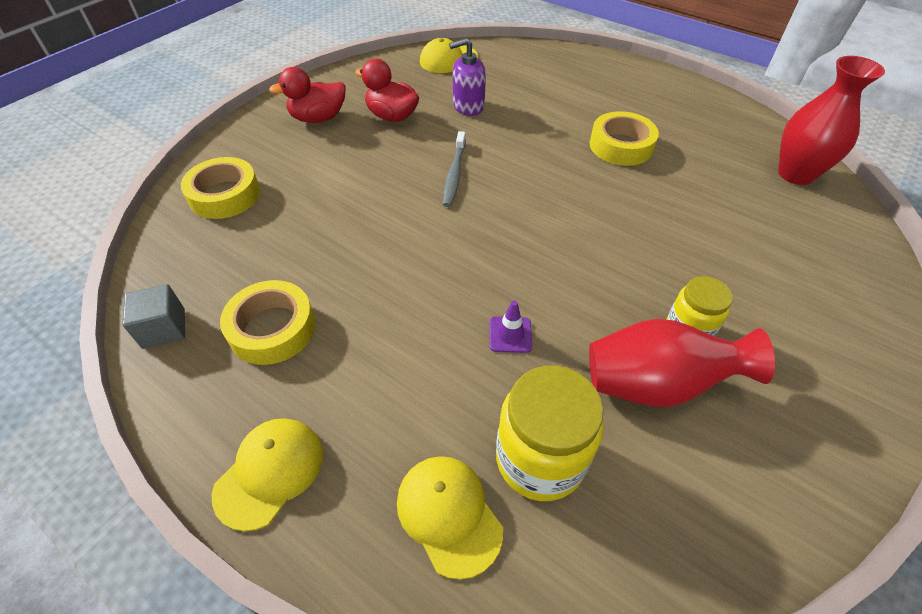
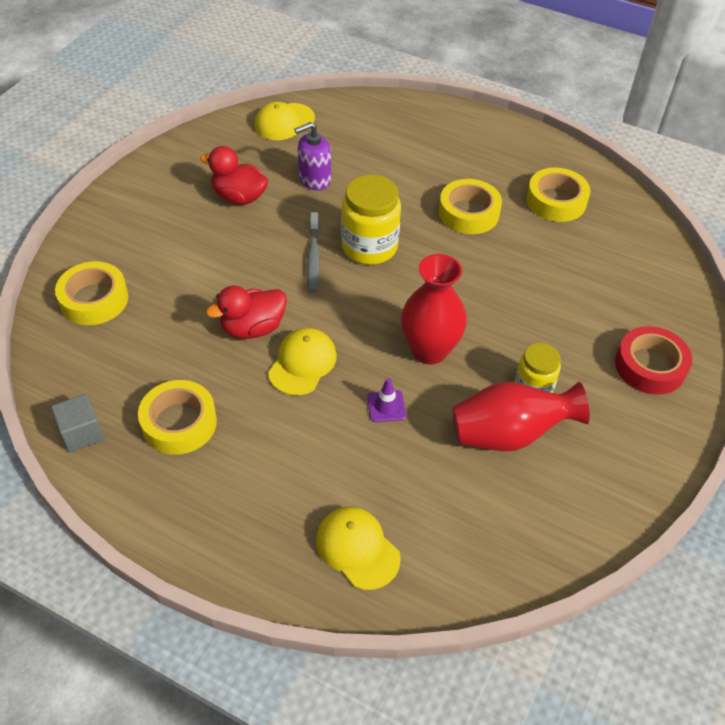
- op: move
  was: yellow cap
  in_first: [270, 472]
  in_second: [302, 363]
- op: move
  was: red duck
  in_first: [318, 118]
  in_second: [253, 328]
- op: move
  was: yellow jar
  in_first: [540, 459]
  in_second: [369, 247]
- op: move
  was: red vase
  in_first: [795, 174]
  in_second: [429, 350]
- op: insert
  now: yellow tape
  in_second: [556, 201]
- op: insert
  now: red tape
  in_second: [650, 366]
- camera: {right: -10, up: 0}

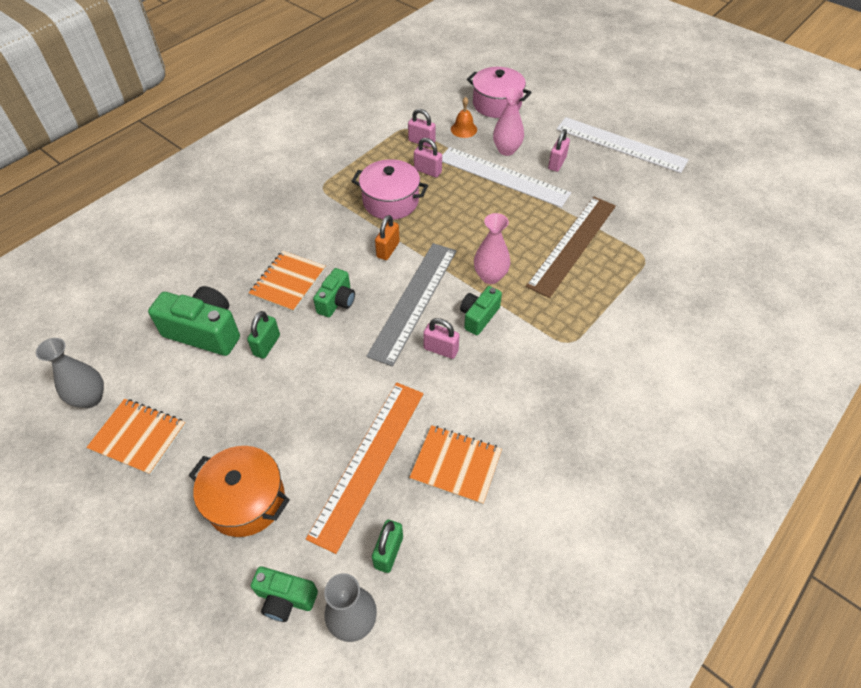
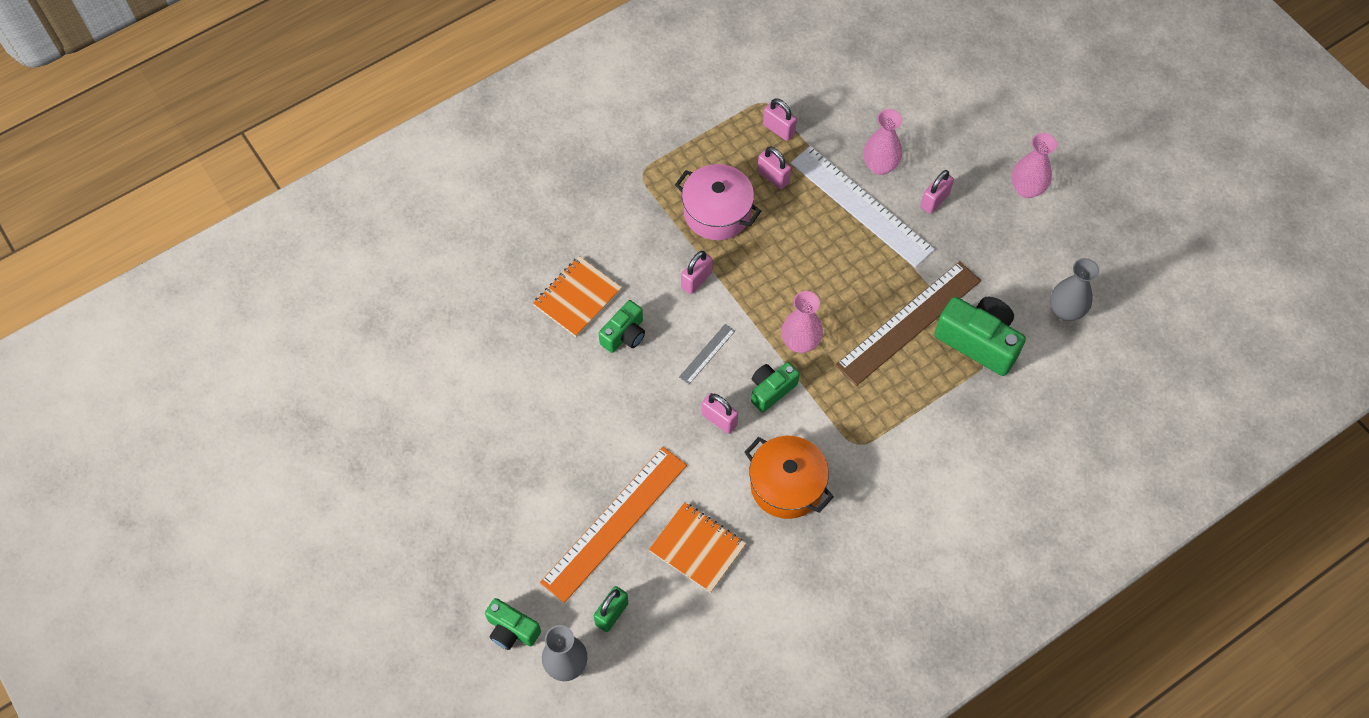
- op: move
  was: grey vase
  in_first: [90, 398]
  in_second: [1065, 310]
- op: delete
  was: orange notebook
  in_first: [138, 437]
- op: move
  was: green camera
  in_first: [204, 332]
  in_second: [978, 341]
- op: move
  was: orange pot
  in_first: [246, 500]
  in_second: [786, 485]
- op: delete
  was: green padlock
  in_first: [267, 345]
- op: resize
  was: grey ruler
  in_first: [413, 301]
  in_second: [707, 354]
  ratio: 0.42
- op: recolor
  was: orange padlock
  now: pink padlock
  in_first: [388, 250]
  in_second: [696, 280]
- op: delete
  was: orange bell
  in_first: [464, 129]
- op: delete
  was: pink pot
  in_first: [497, 104]
- op: replace
  was: white ruler
  now: pink vase
  in_first: [620, 144]
  in_second: [1026, 189]
- camera: {right: 15, up: 10}

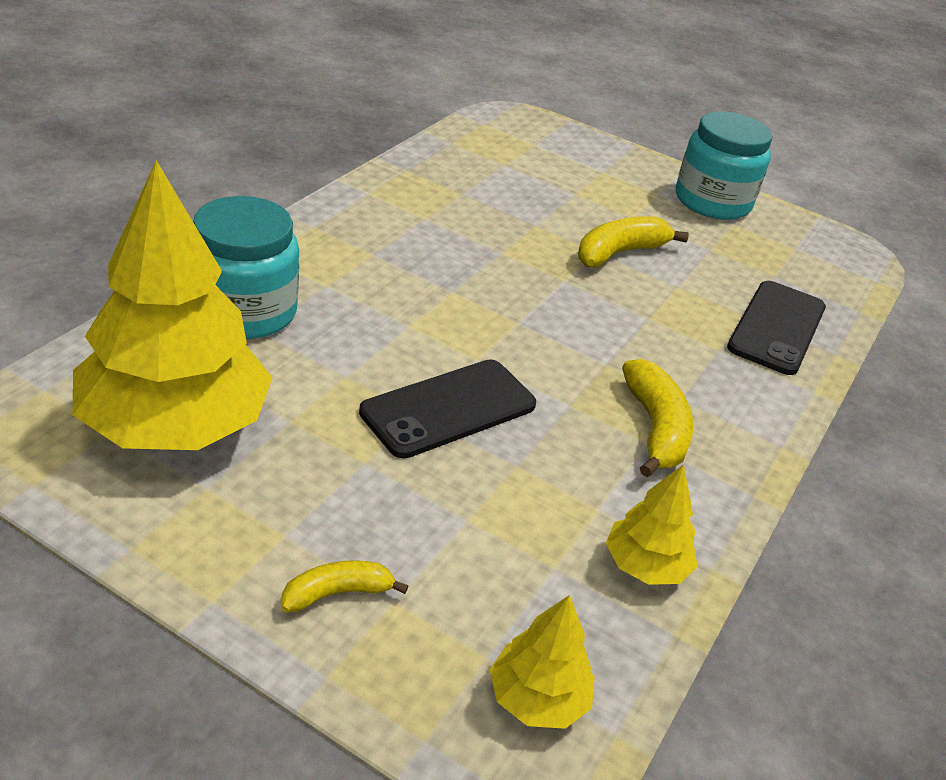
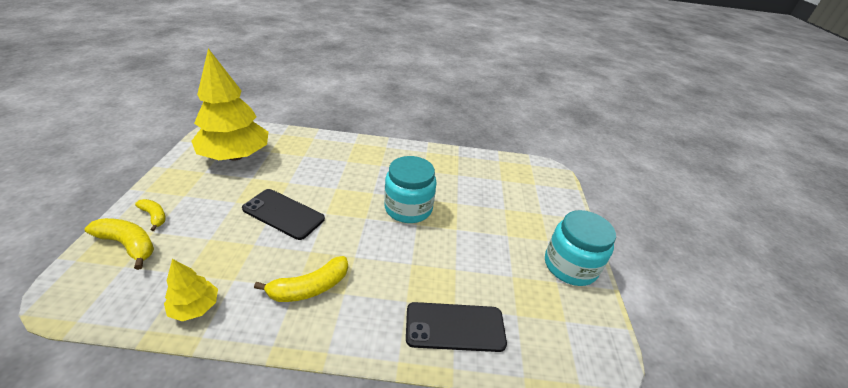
- op: move
  was: turquoise jar
  in_first: [244, 311]
  in_second: [408, 208]
- op: delete
  was: yellow tree
  in_first: [537, 698]
- op: move
  was: yellow banana
  in_first: [619, 253]
  in_second: [128, 245]
- camera: {right: 65, up: 0}

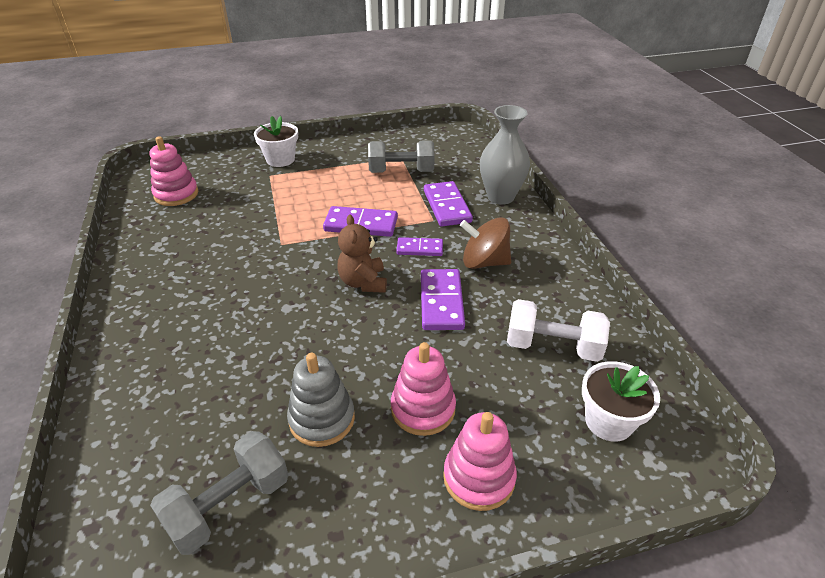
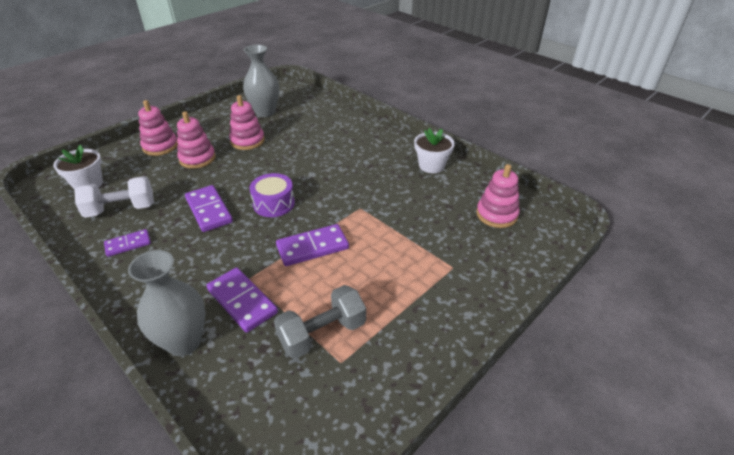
- op: replace
  was: grey dumbbell
  now: grey vase
  in_first: [229, 505]
  in_second: [265, 112]
- op: move
  was: white flower pot
  in_first: [280, 159]
  in_second: [431, 165]
- op: recolor
  was: grey stacking toy
  now: pink stacking toy
  in_first: [322, 419]
  in_second: [247, 141]
- op: replace
  was: brown teddy bear
  now: purple drum
  in_first: [363, 282]
  in_second: [274, 203]
- op: move
  was: purple domino
  in_first: [419, 249]
  in_second: [128, 244]
- op: delete
  was: brown spinning top
  in_first: [484, 262]
- camera: {right: 150, up: 0}

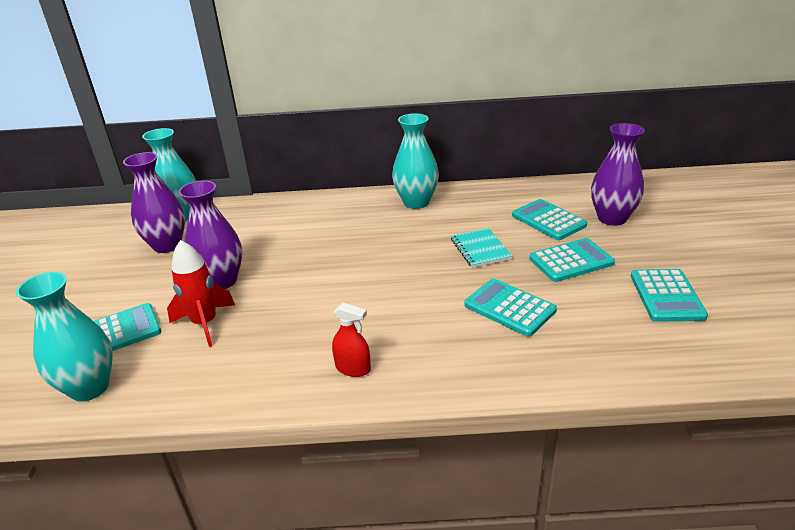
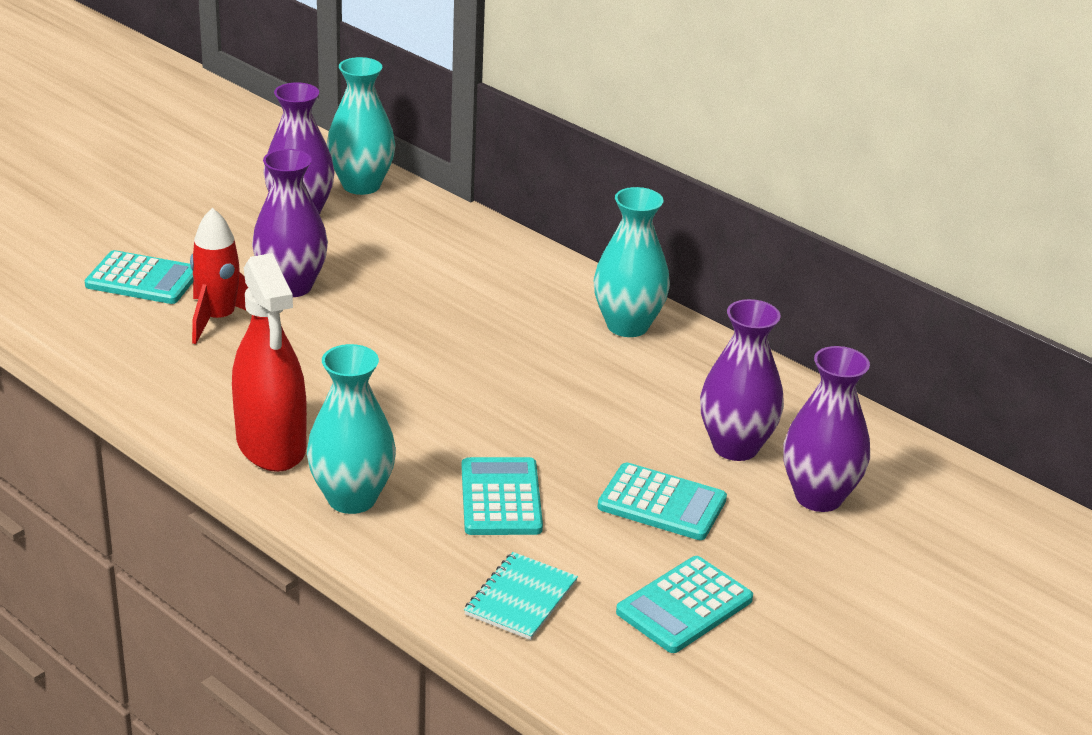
- op: move
  was: turquoise vase
  in_first: [89, 387]
  in_second: [352, 498]
- op: resize
  was: red spray bottle
  in_first: [353, 368]
  in_second: [271, 445]
  ratio: 2.12
- op: move
  was: turquoise notebook
  in_first: [480, 249]
  in_second: [521, 598]
- op: replace
  was: turquoise calculator
  now: purple vase
  in_first: [548, 220]
  in_second: [735, 447]
- camera: {right: 40, up: 0}

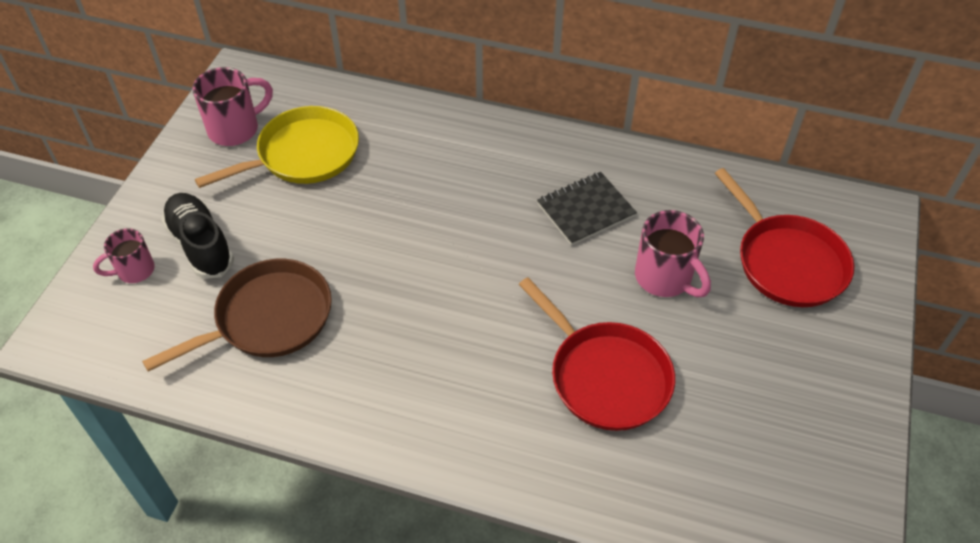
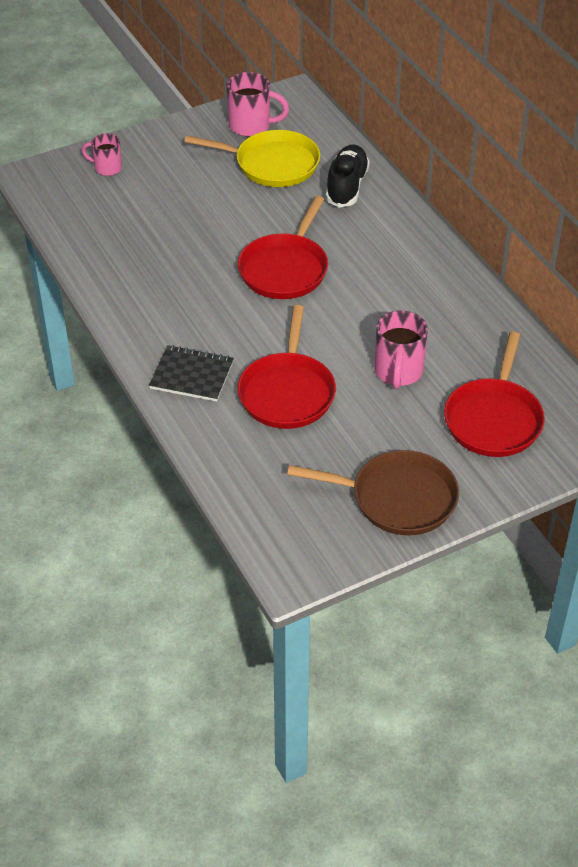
- op: move
  was: brown pan
  in_first: [268, 318]
  in_second: [397, 498]
- op: move
  was: black shoe
  in_first: [201, 245]
  in_second: [347, 186]
- op: move
  was: black notebook
  in_first: [586, 210]
  in_second: [192, 375]
- op: insert
  now: red pan
  in_second: [285, 269]
- camera: {right: 45, up: -5}

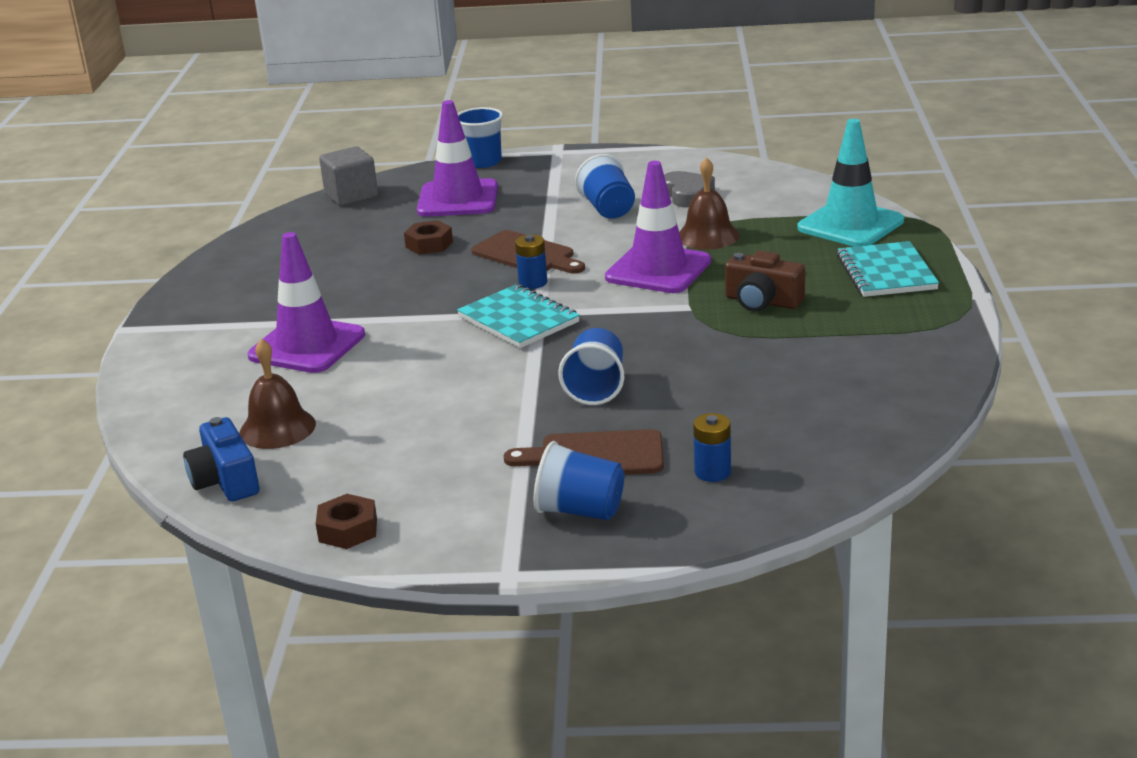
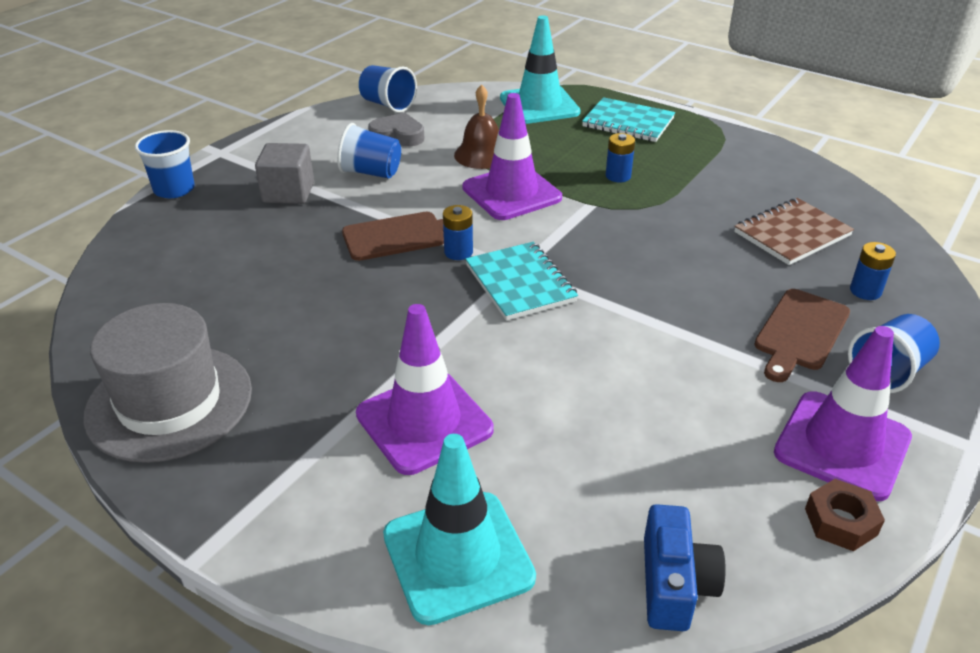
- op: rotate
  was: blue camera
  in_first: [225, 480]
  in_second: [674, 584]
  clockwise: -90
- op: delete
  was: brown bell
  in_first: [277, 428]
- op: move
  was: grey cube
  in_first: [351, 196]
  in_second: [288, 193]
- op: delete
  was: brown nut
  in_first: [429, 244]
- op: move
  was: purple traffic cone
  in_first: [458, 199]
  in_second: [842, 445]
- op: rotate
  was: turquoise notebook
  in_first: [518, 320]
  in_second: [520, 283]
  clockwise: 75
- op: move
  was: blue cup
  in_first: [596, 388]
  in_second: [388, 104]
- op: replace
  was: brown camera
  now: blue battery
  in_first: [762, 301]
  in_second: [618, 176]
- op: insert
  now: grey hat
  in_second: [169, 402]
- op: insert
  now: turquoise traffic cone
  in_second: [458, 556]
- op: insert
  now: brown notebook
  in_second: [792, 234]
- camera: {right: -60, up: 10}

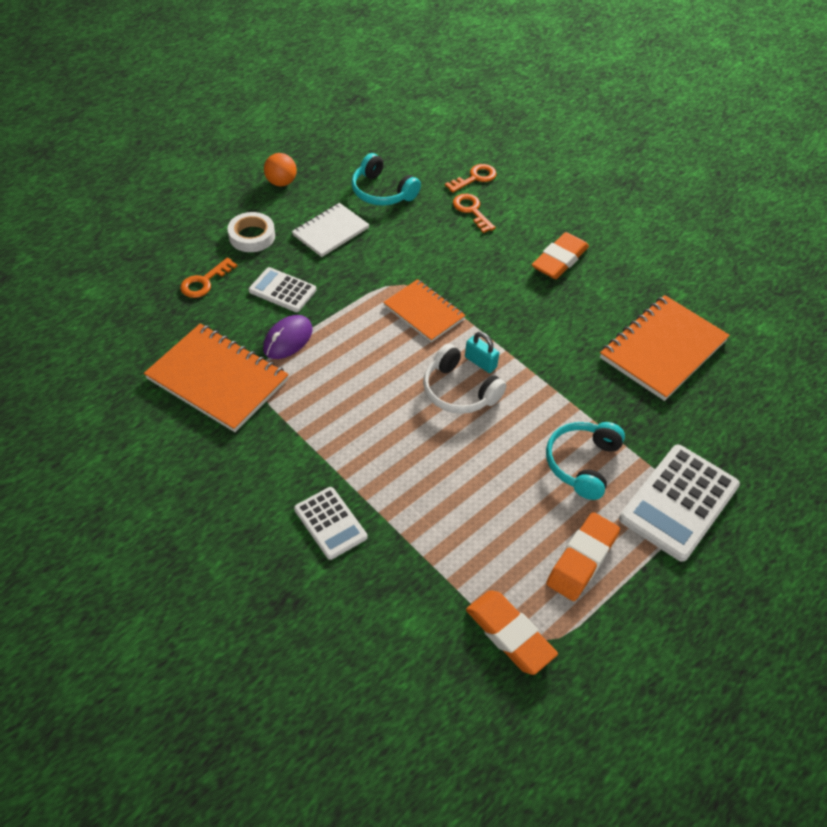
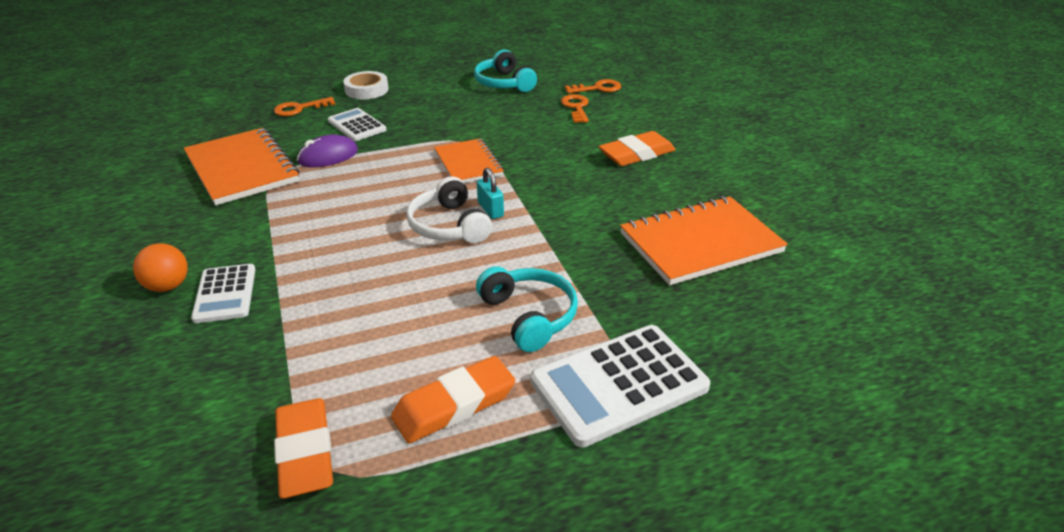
- op: move
  was: orange ball
  in_first: [281, 182]
  in_second: [168, 286]
- op: delete
  was: white notebook
  in_first: [330, 232]
- op: rotate
  was: turquoise headphones
  in_first: [582, 463]
  in_second: [529, 316]
  clockwise: 105
- camera: {right: 25, up: -15}

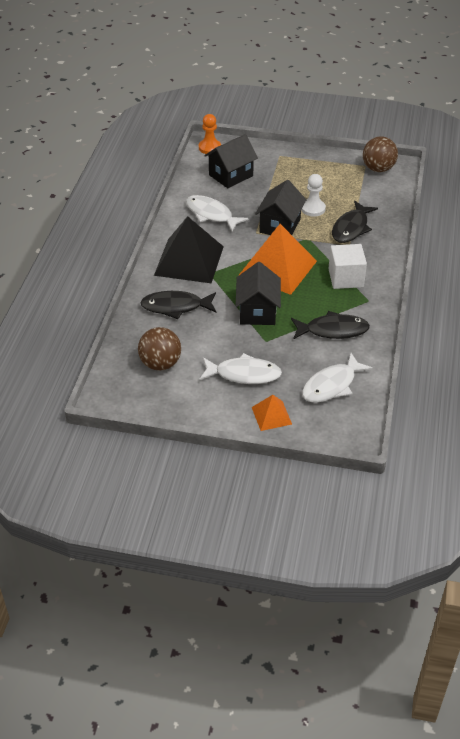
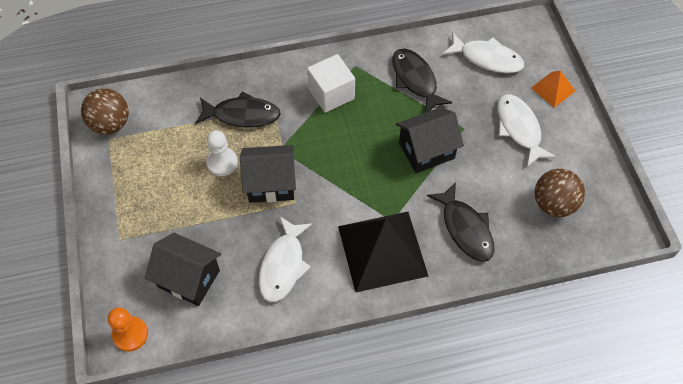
- op: delete
  was: orange pyramid
  in_first: [277, 268]
- camera: {right: -115, up: 15}

